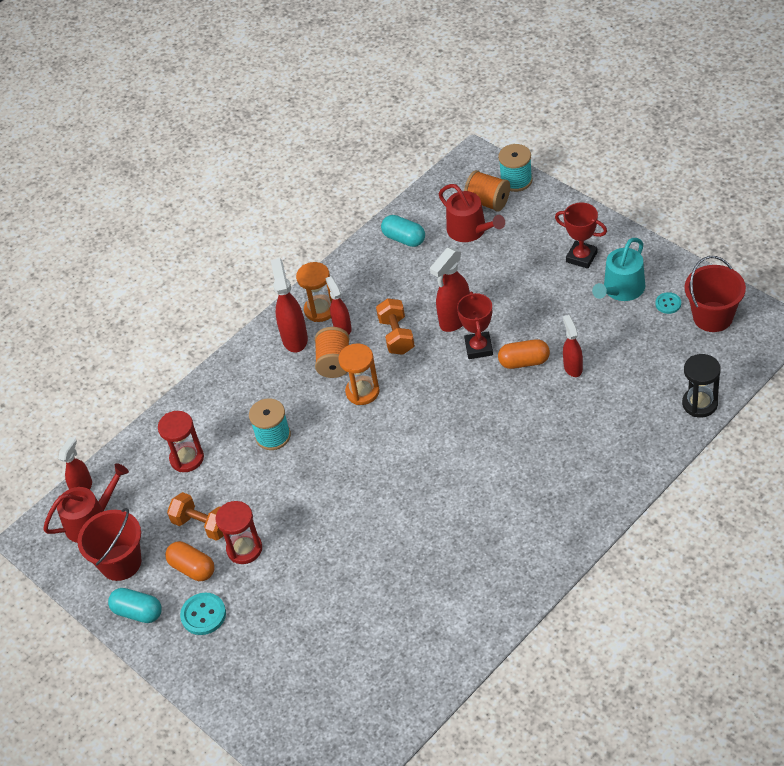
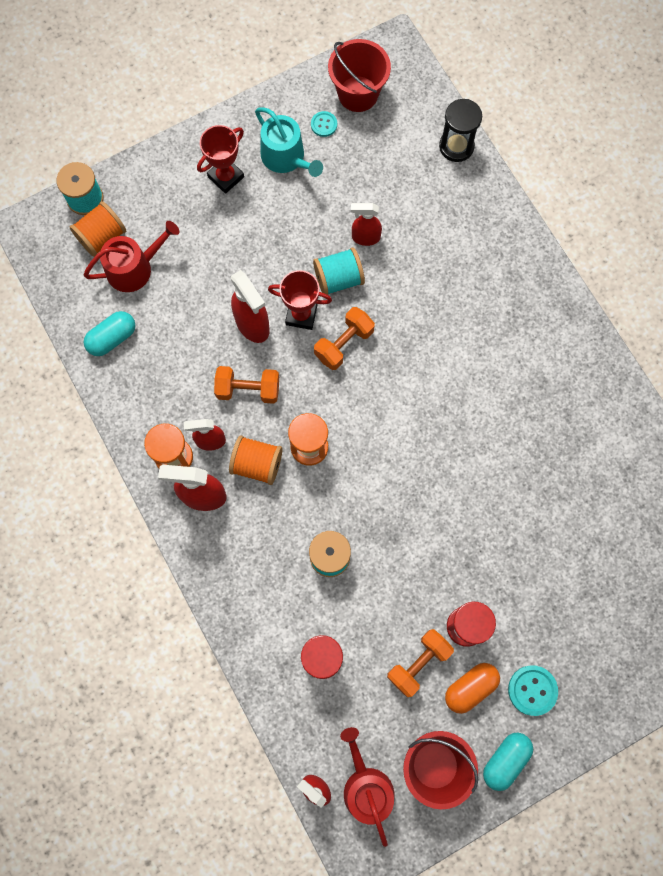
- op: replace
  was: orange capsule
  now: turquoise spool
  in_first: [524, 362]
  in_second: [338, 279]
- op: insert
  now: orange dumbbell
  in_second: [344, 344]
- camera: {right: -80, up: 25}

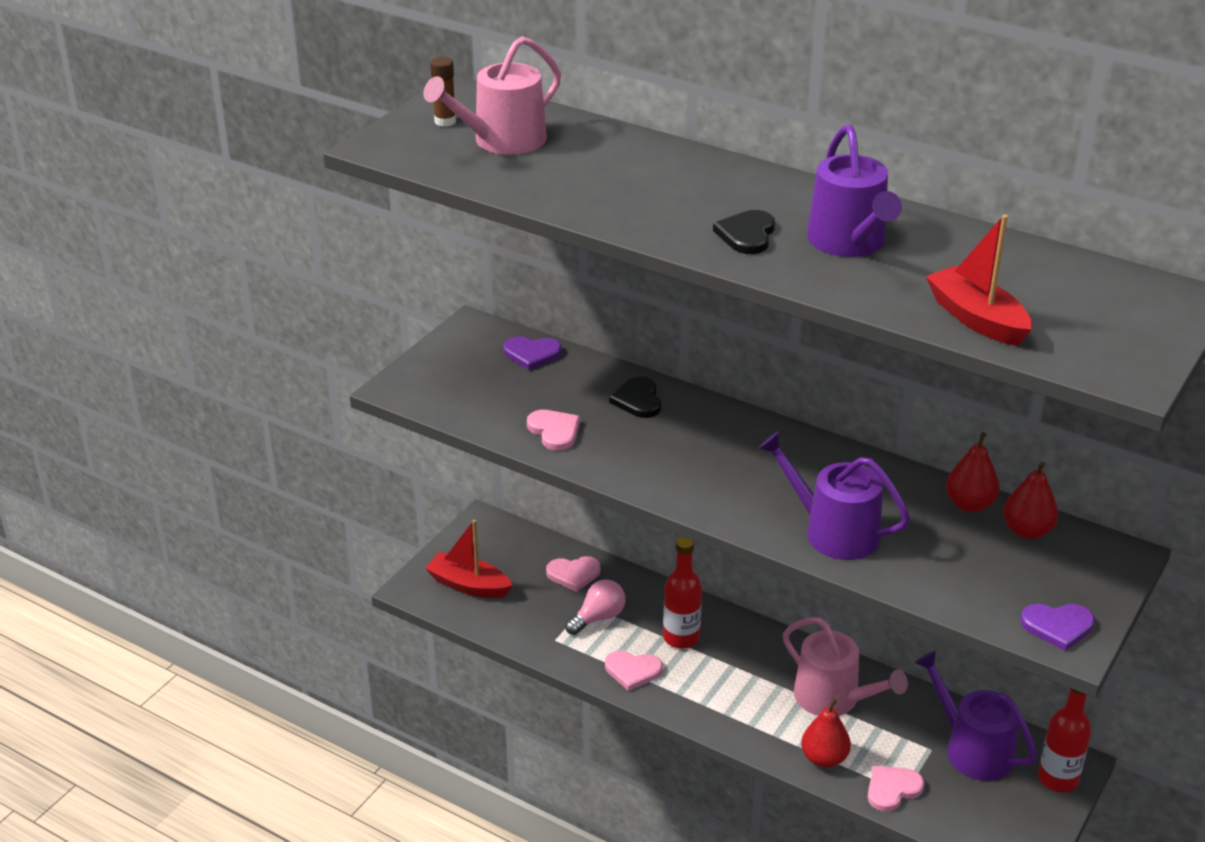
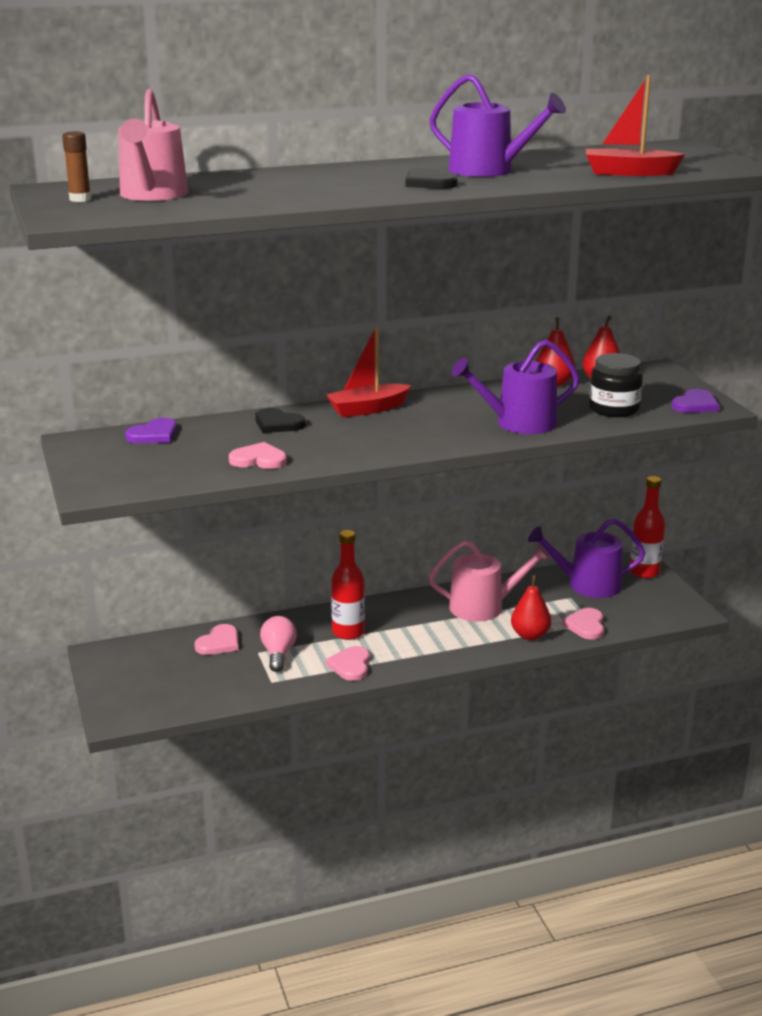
- op: move
  was: red boat
  in_first: [469, 585]
  in_second: [367, 409]
- op: rotate
  was: pink heart
  in_first: [632, 671]
  in_second: [350, 665]
  clockwise: 135
- op: insert
  now: black jar
  in_second: [614, 409]
- camera: {right: -50, up: -10}

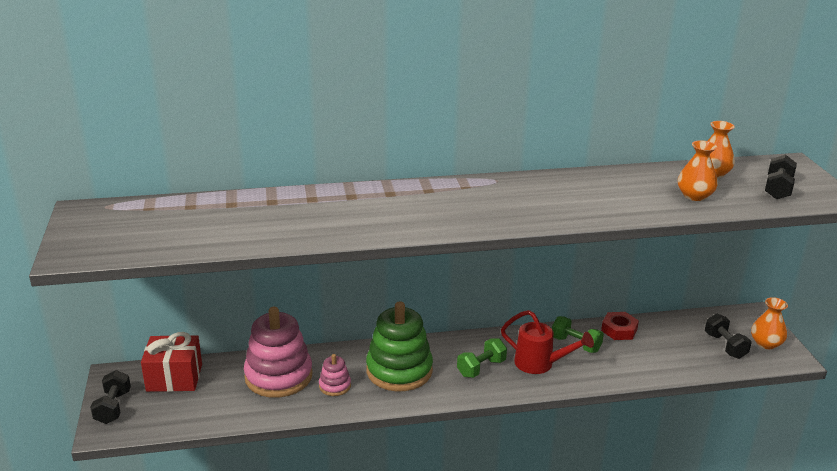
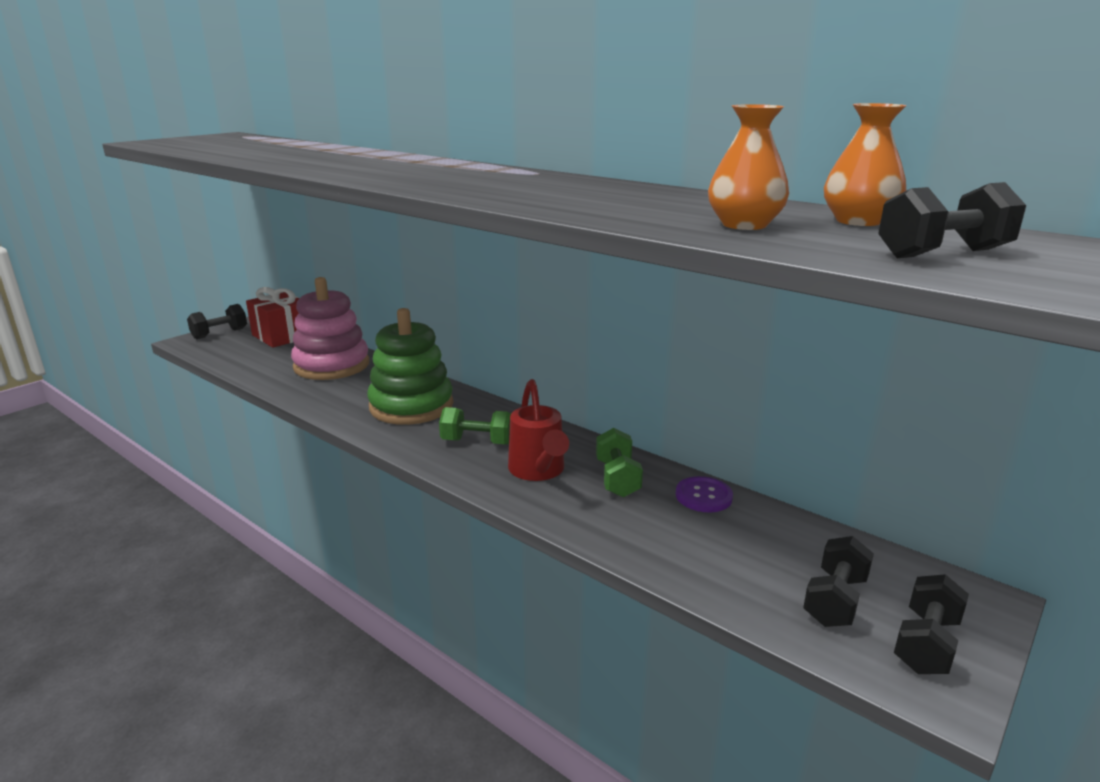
- op: delete
  was: pink stacking toy
  in_first: [335, 386]
- op: replace
  was: red nut
  now: purple button
  in_first: [619, 330]
  in_second: [703, 496]
- op: replace
  was: orange vase
  now: black dumbbell
  in_first: [766, 343]
  in_second: [925, 644]
- camera: {right: 50, up: -5}

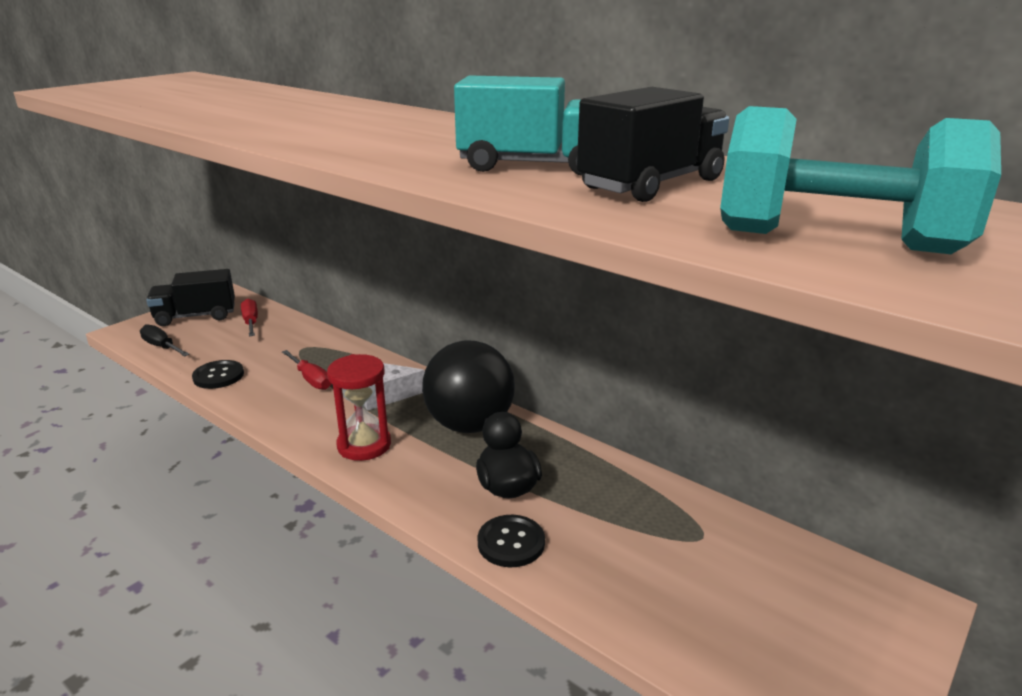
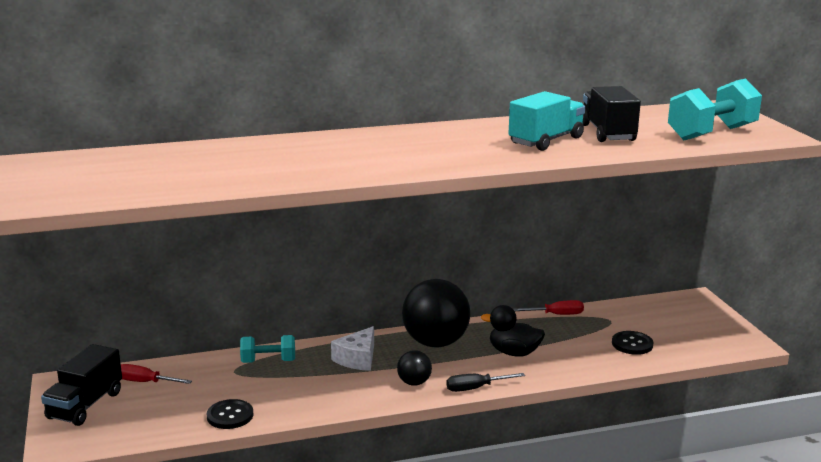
- op: move
  was: black screwdriver
  in_first: [161, 347]
  in_second: [475, 388]
- op: move
  was: red screwdriver
  in_first: [311, 380]
  in_second: [557, 314]
- op: replace
  was: red hourglass
  now: black ball
  in_first: [364, 445]
  in_second: [414, 383]
- op: move
  was: black button
  in_first: [511, 542]
  in_second: [632, 344]
- op: insert
  now: turquoise dumbbell
  in_second: [268, 361]
- camera: {right: -55, up: -5}

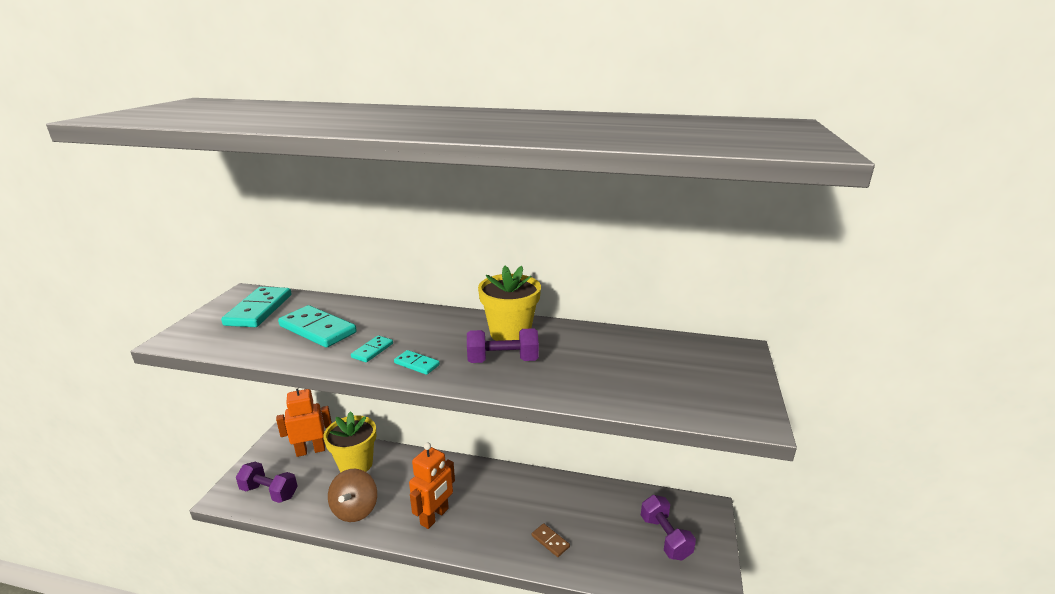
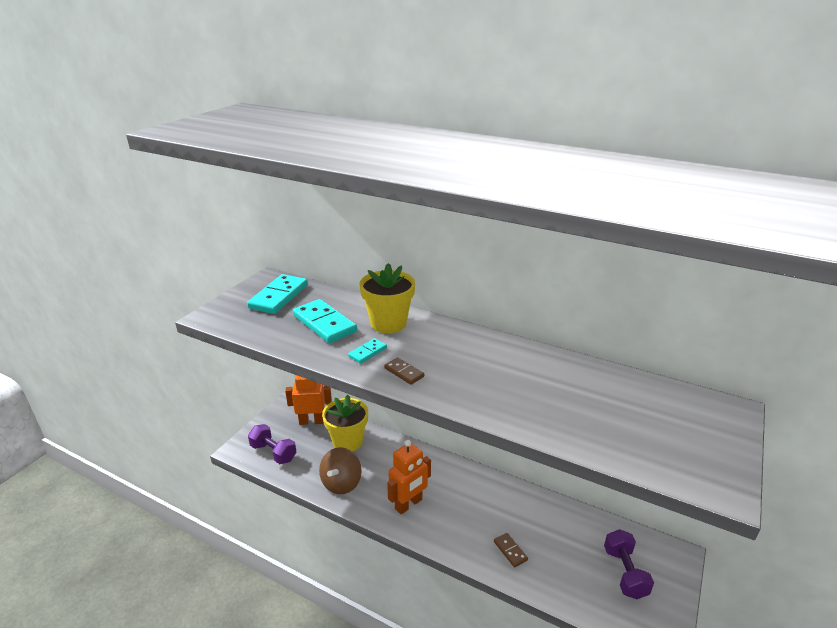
- op: recolor
  was: turquoise domino
  now: brown domino
  in_first: [416, 364]
  in_second: [404, 372]
- op: delete
  was: purple dumbbell
  in_first: [502, 360]
- op: move
  was: yellow flower pot
  in_first: [510, 333]
  in_second: [388, 323]
- camera: {right: 15, up: 5}

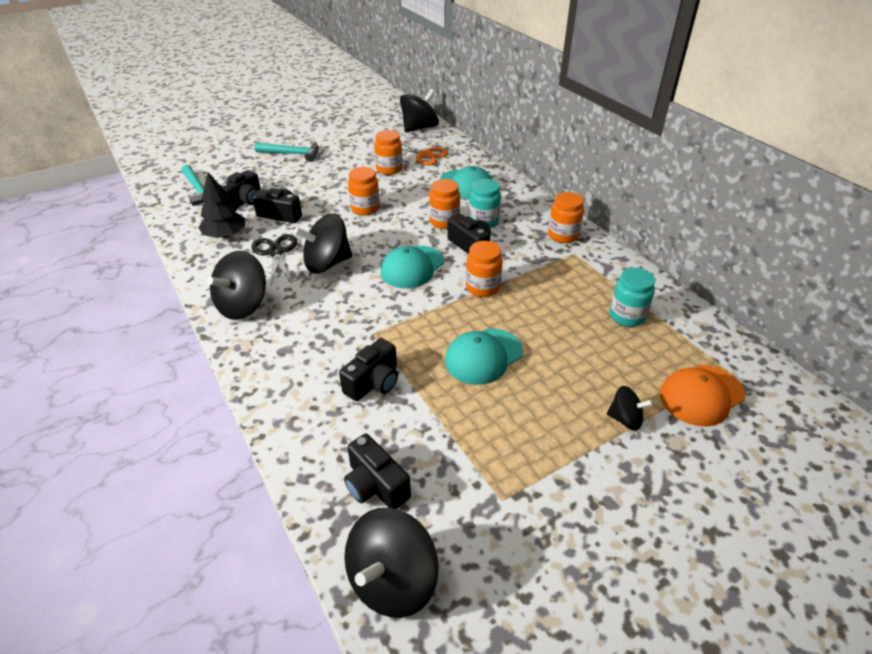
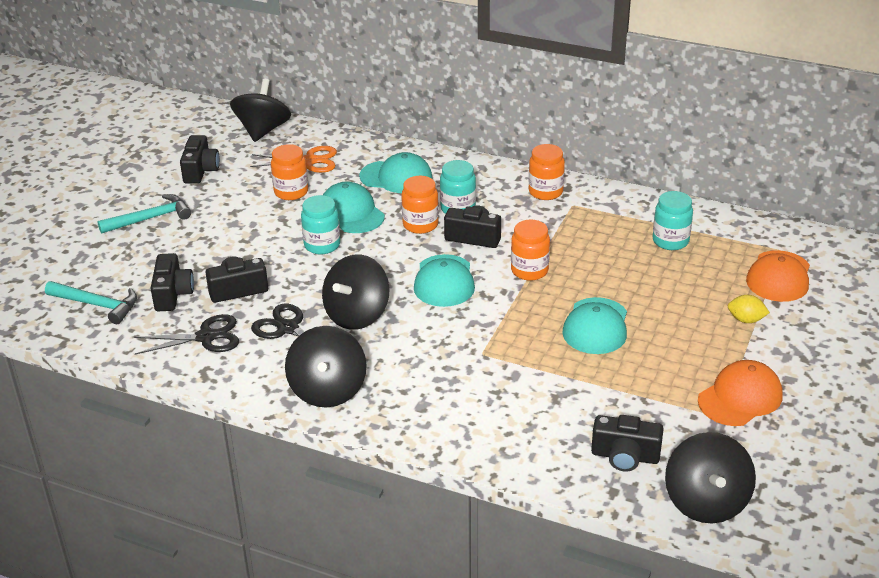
- op: replace
  was: black tree
  now: black scissors
  in_first: [225, 235]
  in_second: [206, 337]
- op: move
  was: black camera
  in_first: [373, 382]
  in_second: [200, 171]
- op: recolor
  was: orange jar
  now: turquoise jar
  in_first: [365, 208]
  in_second: [322, 245]
- op: replace
  was: black spinning top
  now: yellow lemon
  in_first: [625, 419]
  in_second: [746, 320]
- op: insert
  now: turquoise cap
  in_second: [351, 212]
- op: insert
  now: orange cap
  in_second: [740, 397]
- camera: {right: -35, up: -5}

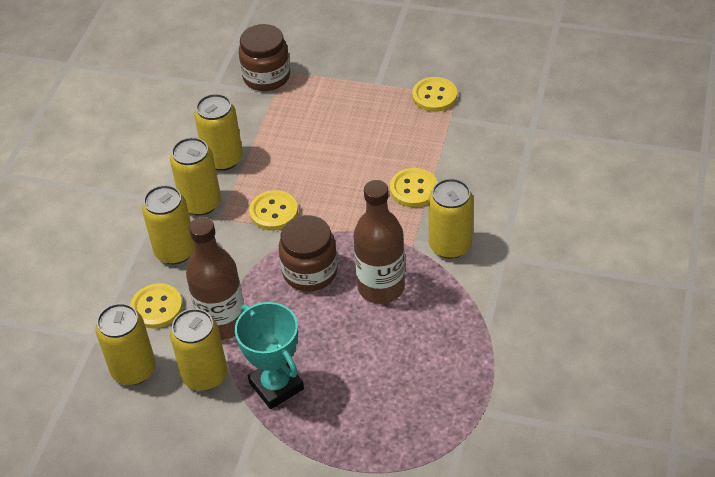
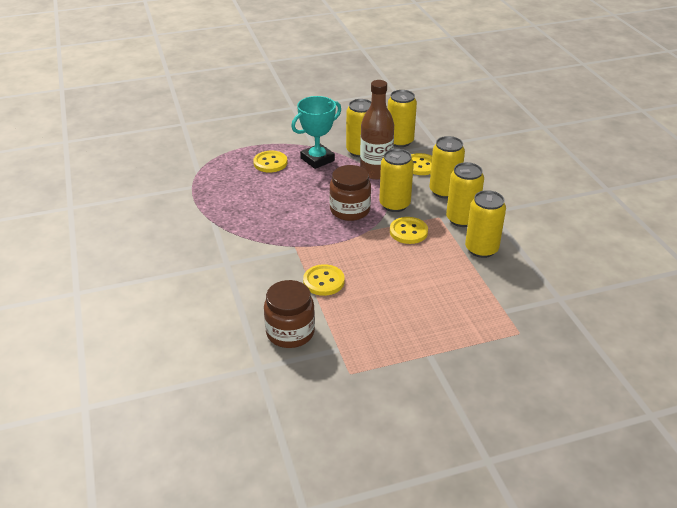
- op: rotate
  was: turquoise trophy
  in_first: [276, 386]
  in_second: [317, 159]
  clockwise: -60
- op: move
  was: brown jar
  in_first: [266, 77]
  in_second: [290, 332]
- op: delete
  was: brown bottle
  in_first: [381, 287]
- op: move
  was: yellow button
  in_first: [434, 96]
  in_second: [270, 163]
- op: move
  was: yellow can
  in_first: [450, 245]
  in_second: [394, 204]
- camera: {right: 145, up: -10}

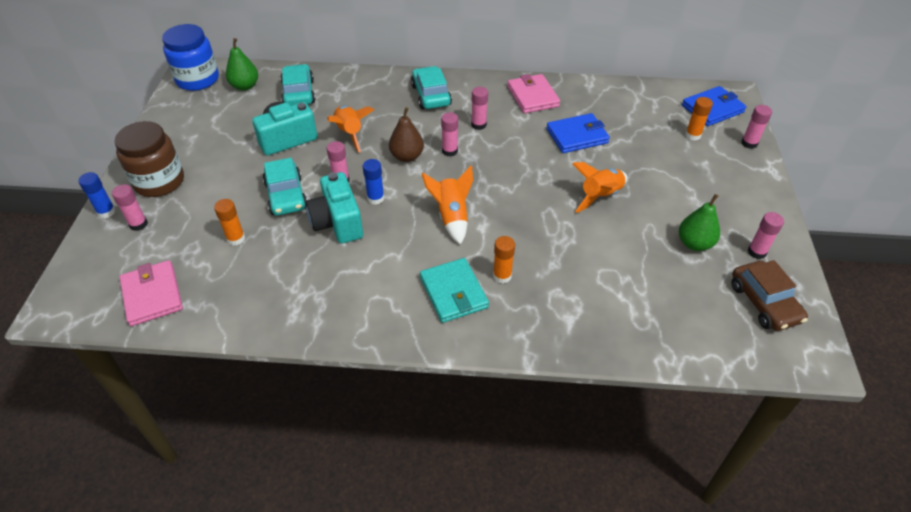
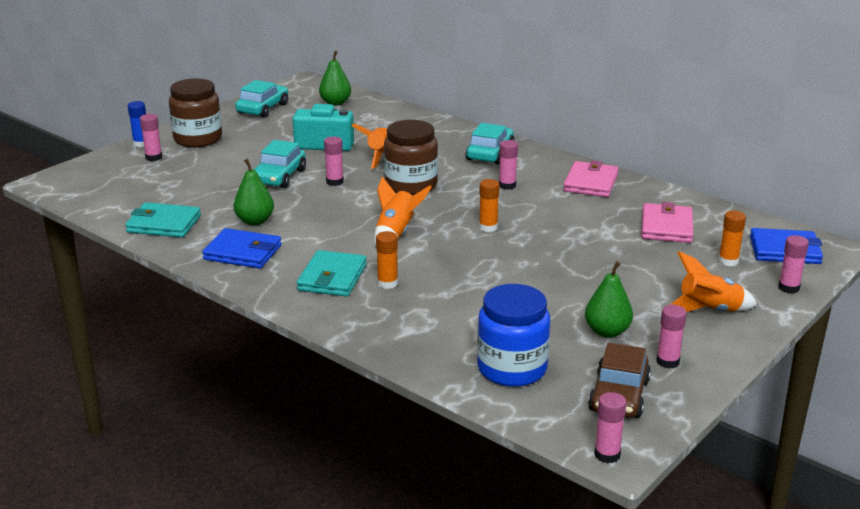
- op: move
  was: pink wallet
  in_first: [152, 295]
  in_second: [666, 227]
- op: move
  was: blue jar
  in_first: [197, 79]
  in_second: [512, 369]
- op: move
  was: orange glue stick
  in_first: [236, 238]
  in_second: [488, 227]
- op: move
  was: turquoise car
  in_first: [298, 93]
  in_second: [263, 108]
- op: delete
  was: turquoise camera
  in_first: [337, 222]
- op: delete
  was: blue glue stick
  in_first: [375, 198]
- op: replace
  was: brown pear
  now: brown jar
  in_first: [407, 156]
  in_second: [411, 185]
- op: move
  was: pink glue stick
  in_first: [449, 151]
  in_second: [607, 455]
- op: move
  was: blue wallet
  in_first: [577, 136]
  in_second: [243, 252]
- op: move
  was: orange rocket
  in_first: [600, 196]
  in_second: [709, 311]
- op: insert
  now: turquoise wallet
  in_second: [164, 224]
- op: insert
  now: green pear
  in_second: [255, 221]
- camera: {right: 35, up: -20}

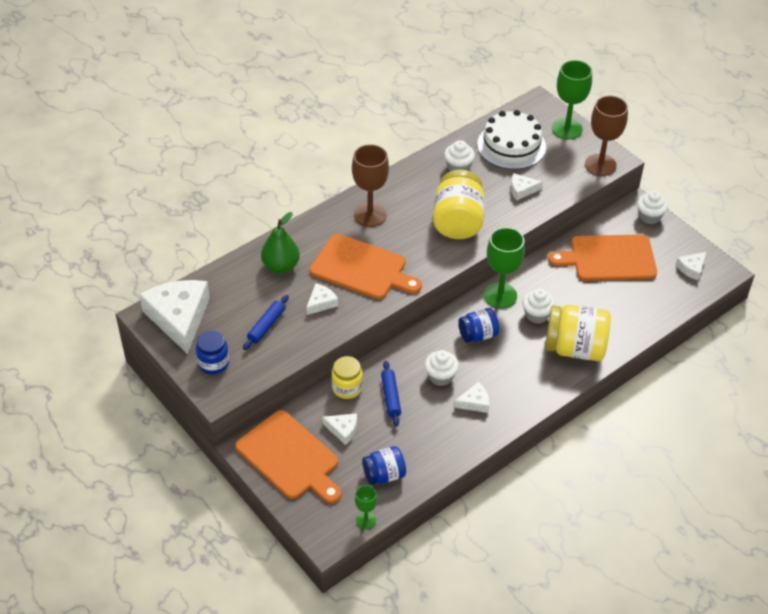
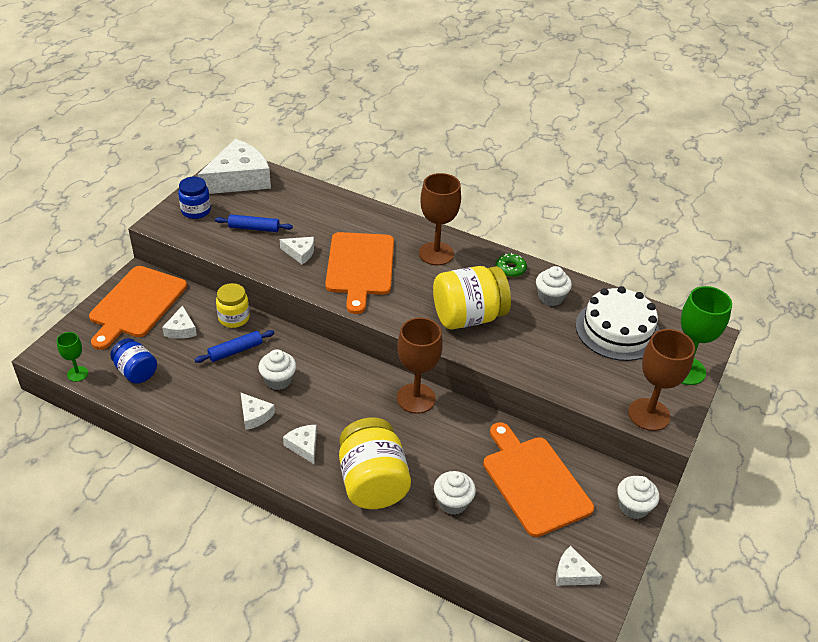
- op: delete
  was: green pear
  in_first: [281, 266]
- op: delete
  was: blue jar
  in_first: [478, 335]
- op: recolor
  was: green goblet
  now: brown goblet
  in_first: [500, 295]
  in_second: [416, 398]
- op: move
  was: white cheese
  in_first: [522, 190]
  in_second: [304, 446]
- op: move
  was: white cupcake
  in_first: [536, 315]
  in_second: [453, 502]
- op: insert
  now: green donut
  in_second: [510, 269]
- camera: {right: 65, up: -5}

